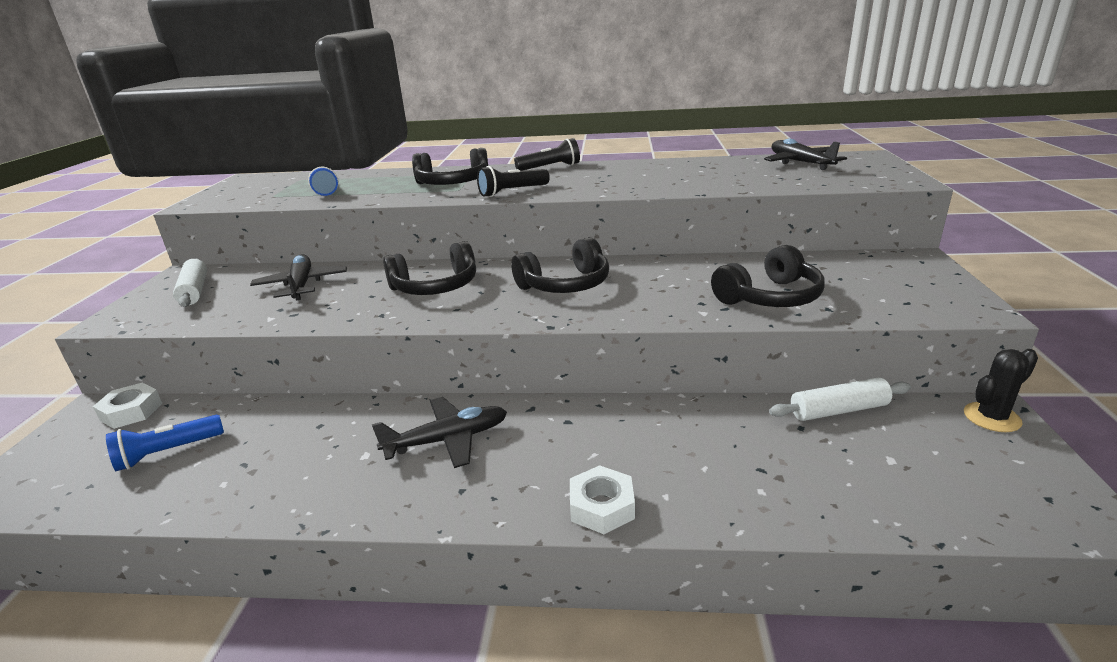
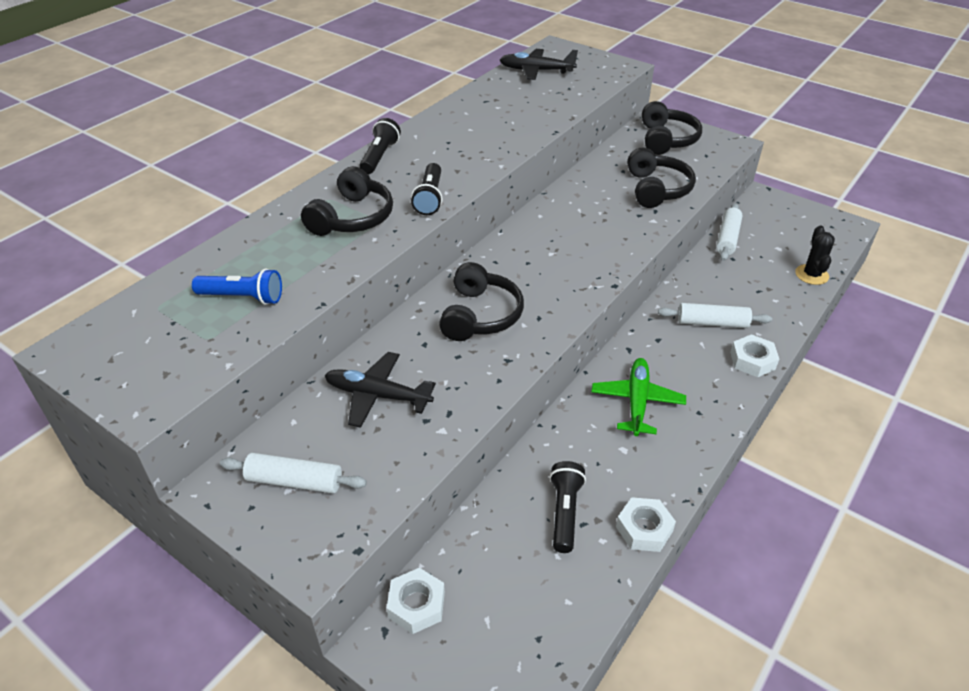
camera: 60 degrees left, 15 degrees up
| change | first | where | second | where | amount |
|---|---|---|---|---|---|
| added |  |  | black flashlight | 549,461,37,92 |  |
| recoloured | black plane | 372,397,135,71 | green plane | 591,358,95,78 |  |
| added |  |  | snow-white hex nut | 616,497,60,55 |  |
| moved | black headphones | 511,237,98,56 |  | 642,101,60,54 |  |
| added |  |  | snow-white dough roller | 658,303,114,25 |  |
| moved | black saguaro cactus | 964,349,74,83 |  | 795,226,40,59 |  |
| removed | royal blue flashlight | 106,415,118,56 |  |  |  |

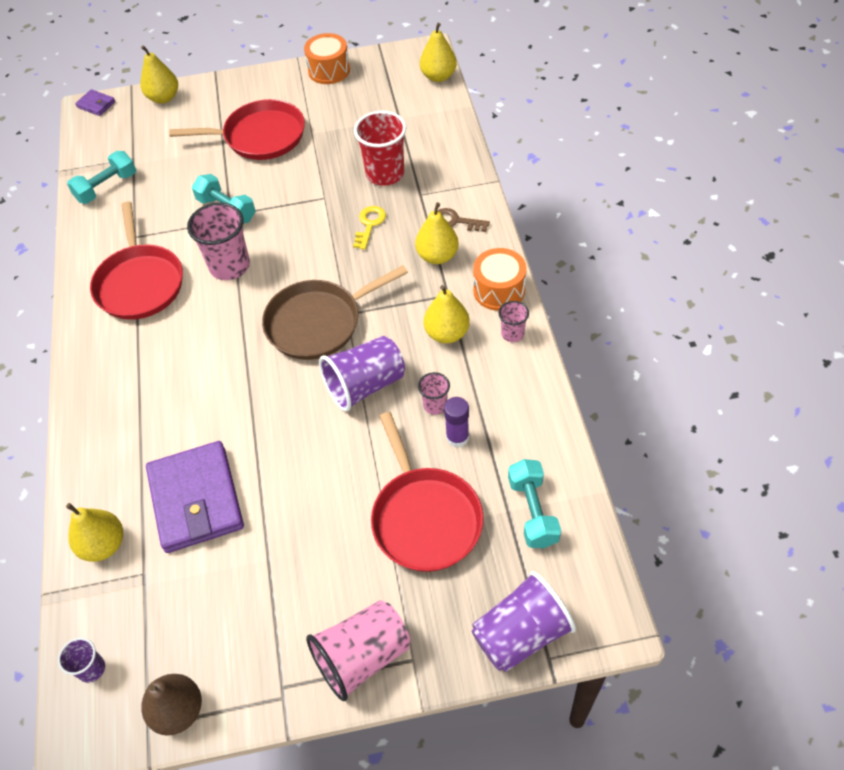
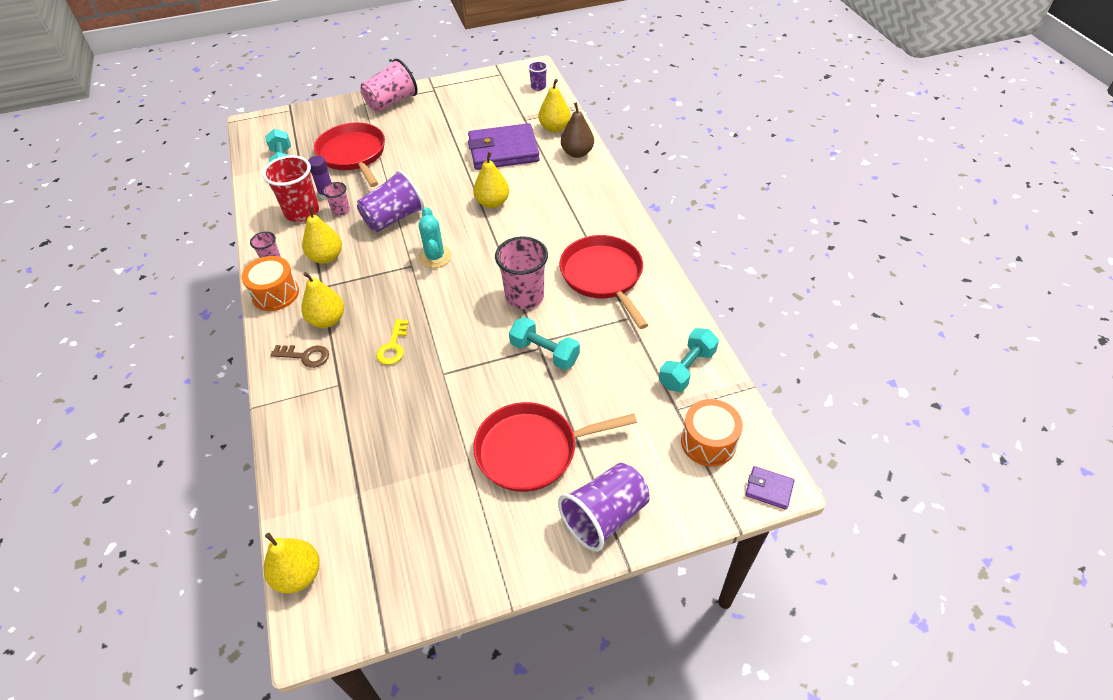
camera: 170 degrees right, 5 degrees down
| change | first | where | second | where | amount |
|---|---|---|---|---|---|
| moved | crimson tumbler | 354,111,52,75 |  | 262,155,57,67 |  |
| replaced | russet skillet | 262,265,146,95 | aqua saguaro cactus | 418,207,34,61 |  |
| turned | royal purple card wallet | 146,441,98,112 |  | 468,123,72,47 | 75 degrees counterclockwise |
| moved | golden toy pear | 140,45,38,59 |  | 473,152,36,56 |  |
| moved | royal purple tumbler | 472,571,104,102 |  | 558,463,92,89 |  |
| moved | russet toy pear | 141,674,61,62 |  | 561,102,33,56 |  |
| moved | orange toy drum | 304,33,46,51 |  | 681,399,62,67 |  |

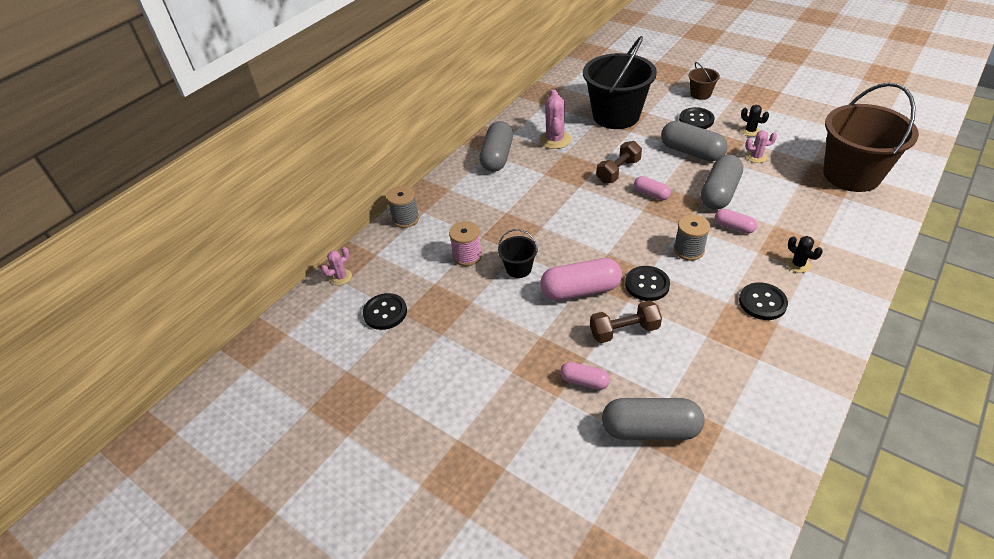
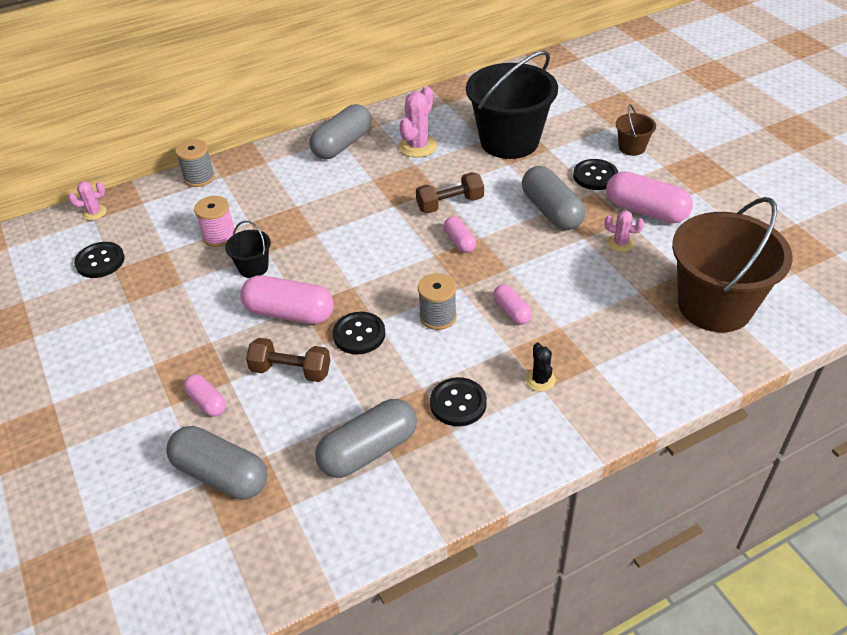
camera: 25 degrees right, 0 degrees up
| change | first | where | second | where | amount |
|---|---|---|---|---|---|
| moved | gray capsule | 701,154,42,56 |  | 315,399,102,79 |  |
| replaced | black saguaro cactus | 741,105,28,32 | pink capsule | 606,171,87,52 |  |

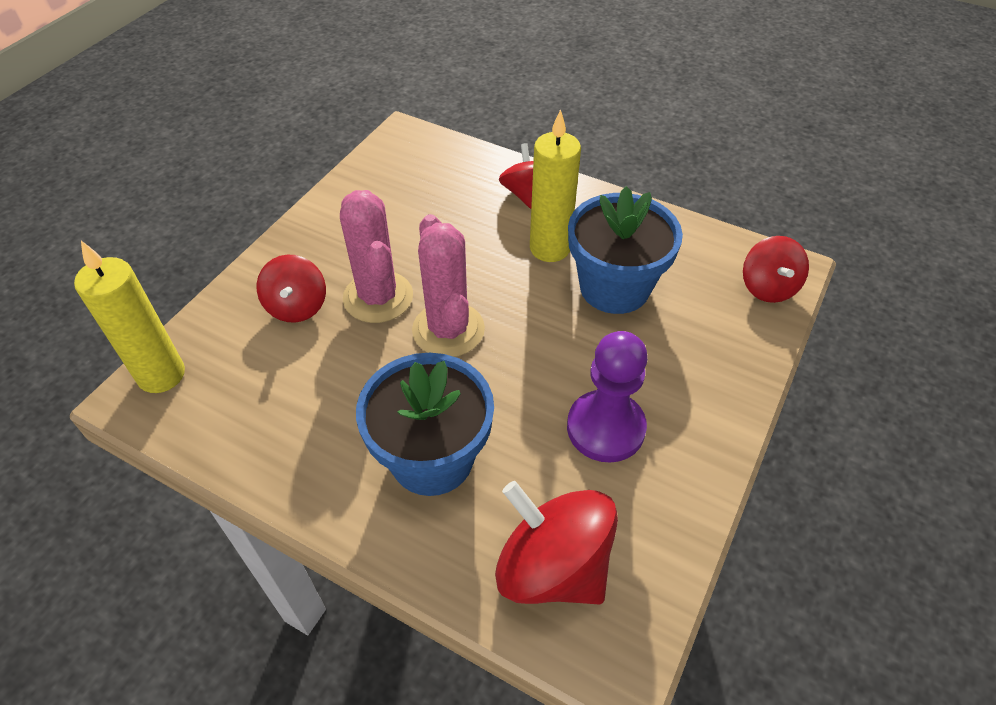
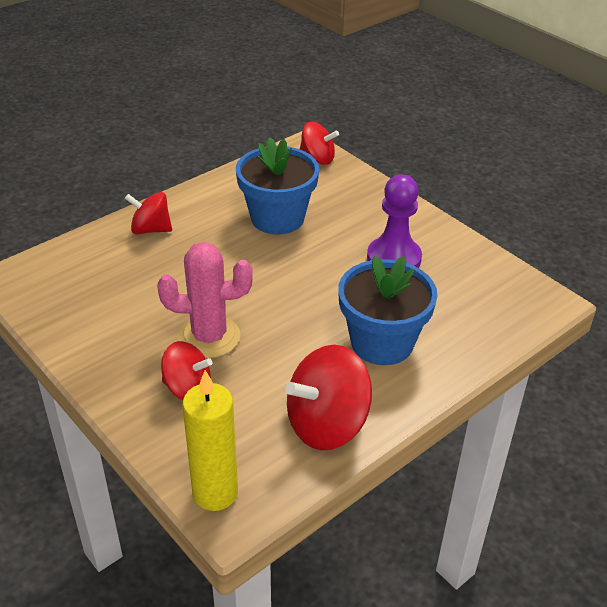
camera: 70 degrees left, 10 degrees down
| change | first | where | second | where | amount |
|---|---|---|---|---|---|
| moved | crimson toy top | 495,481,123,123 |  | 285,345,87,105 |  |
| removed | pink saguaro cactus | 412,214,73,143 |  |  |  |
| removed | golden pillar candle | 530,109,51,153 |  |  |  |

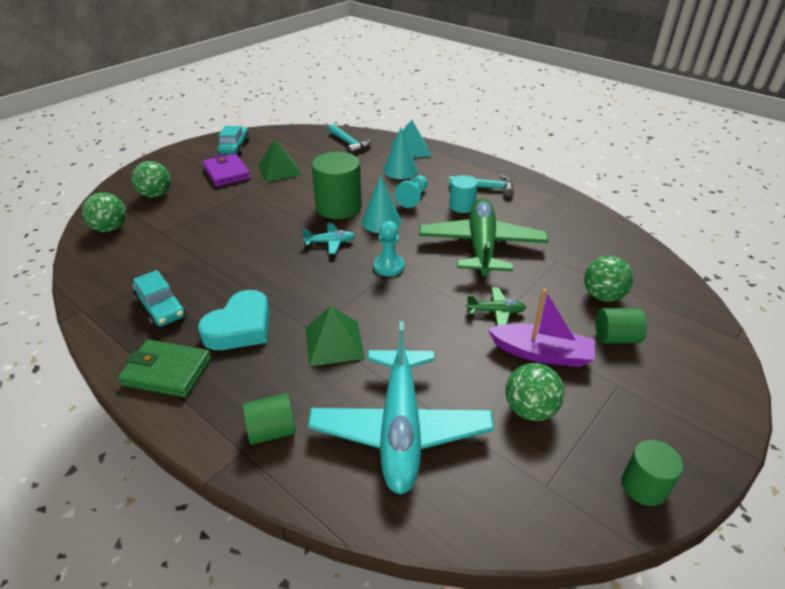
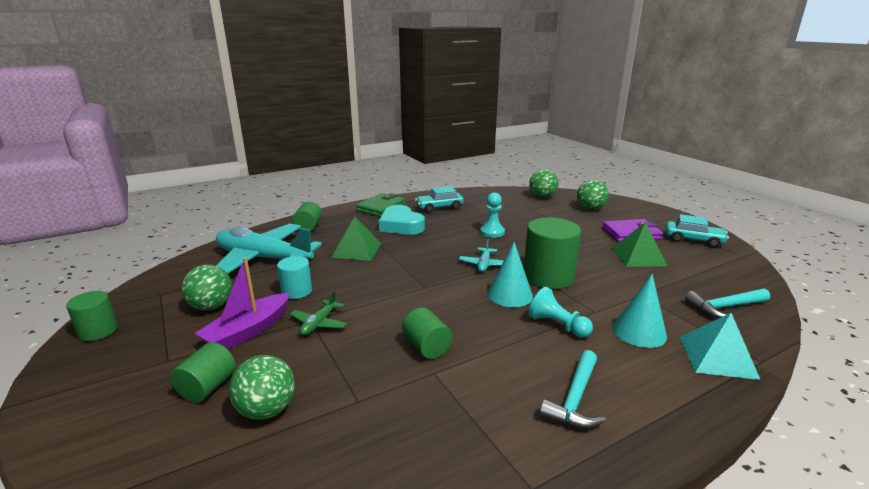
camera: 110 degrees right, 15 degrees down
| change | first | where | second | where | amount |
|---|---|---|---|---|---|
| moved | aqua cylinder shape | 449,175,29,38 |  | 277,256,35,43 |  |
| replaced | green plane | 419,198,130,80 | green cylinder shape | 402,308,50,51 |  |
| moved | aqua game pawn | 374,221,30,55 |  | 480,192,25,46 |  |

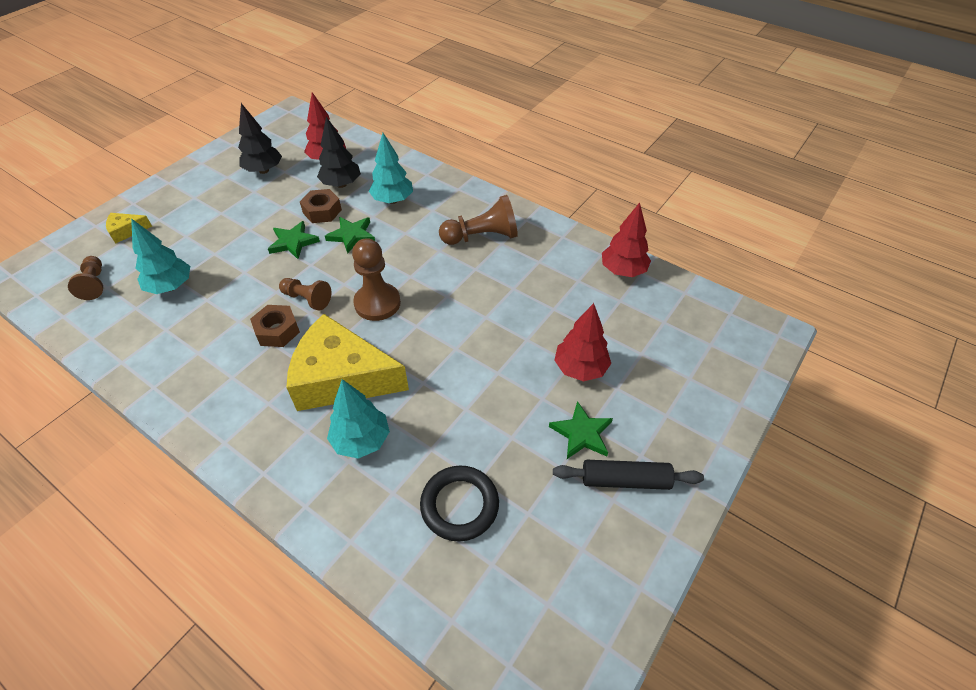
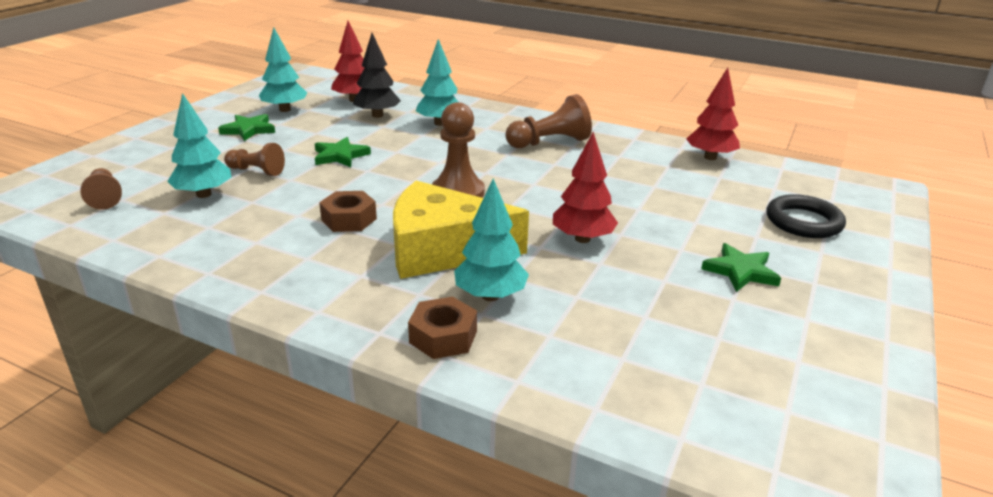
camera: 10 degrees left, 20 degrees down
| change | first | where | second | where | amount |
|---|---|---|---|---|---|
| moved | green five-pointed star | 325,217,50,37 |  | 218,114,57,27 |  |
| moved | russet game pawn | 279,278,52,33 |  | 224,143,61,33 |  |
| recoloured | black toy tree | 238,103,44,71 | aqua toy tree | 259,27,48,85 |  |
| moved | russet hex nut | 300,189,42,34 |  | 408,296,69,63 |  |
| moved | crimson toy tree | 554,303,57,78 |  | 553,132,65,111 |  |
| moved | black torus | 420,465,79,76 |  | 766,194,80,44 |  |
| removed | golden piece of cheese | 106,213,46,31 |  |  |  |
| removed | black dough roller | 553,460,151,30 |  |  |  |

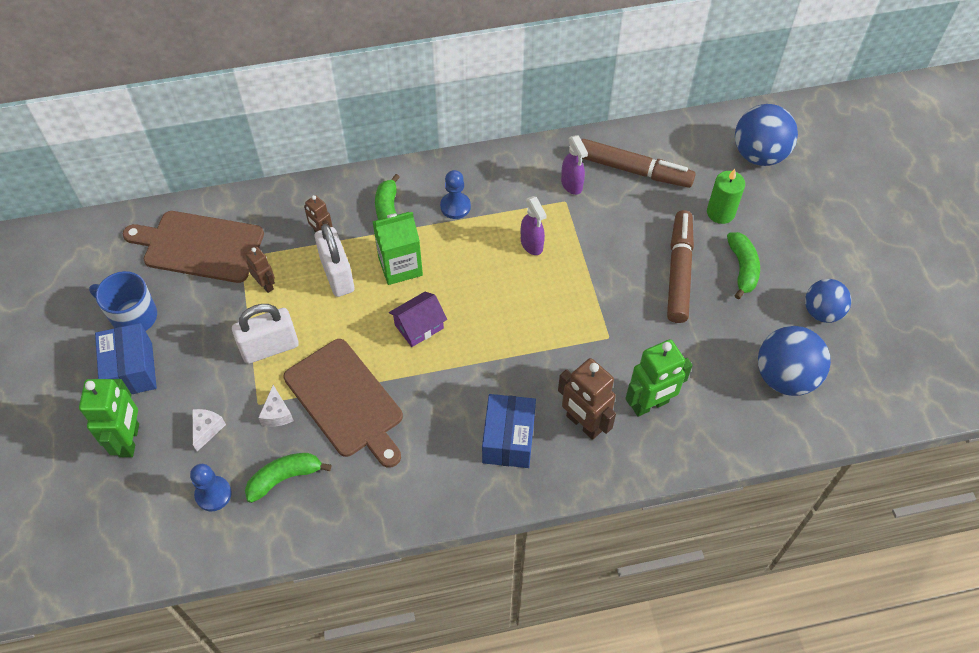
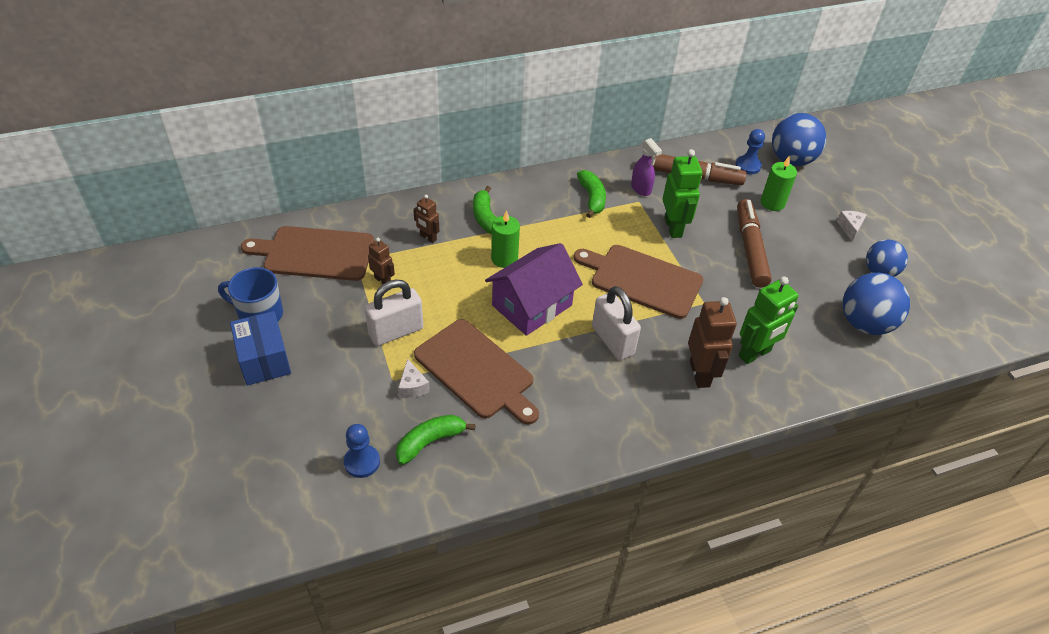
camera: 10 degrees left, 10 degrees down
| change | first | where | second | where | amount |
|---|---|---|---|---|---|
| resized | royal purple cottage | 389,292,58,55 |  | 485,243,98,93 | x1.76 |
| replaced | green juice carton | 372,212,51,73 | green pillar candle | 491,210,29,58 |  |
| added |  |  | russet chopping board | 574,245,129,74 |  |
| moved | green banana fruit | 727,232,33,67 |  | 577,170,29,48 |  |
| moved | snow-white padlock | 315,224,39,73 |  | 592,286,49,74 |  |
| moved | green toy robot | 79,379,60,78 |  | 662,149,40,89 |  |
| turned | russet toy robot | 558,358,58,82 |  | 688,297,49,91 | 135 degrees counterclockwise |
| moved | royal blue game pawn | 440,170,31,49 |  | 735,129,30,45 |  |
| moved | snow-white piece of cheese | 192,409,34,43 |  | 837,211,30,30 |  |
| removed | royal blue box | 482,394,54,74 |  |  |  |
| removed | royal purple sprayer | 521,196,26,59 |  |  |  |

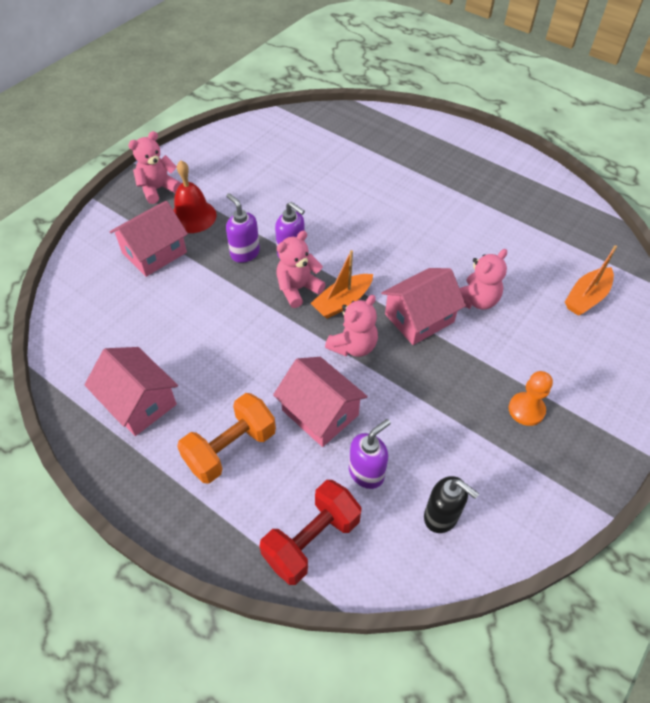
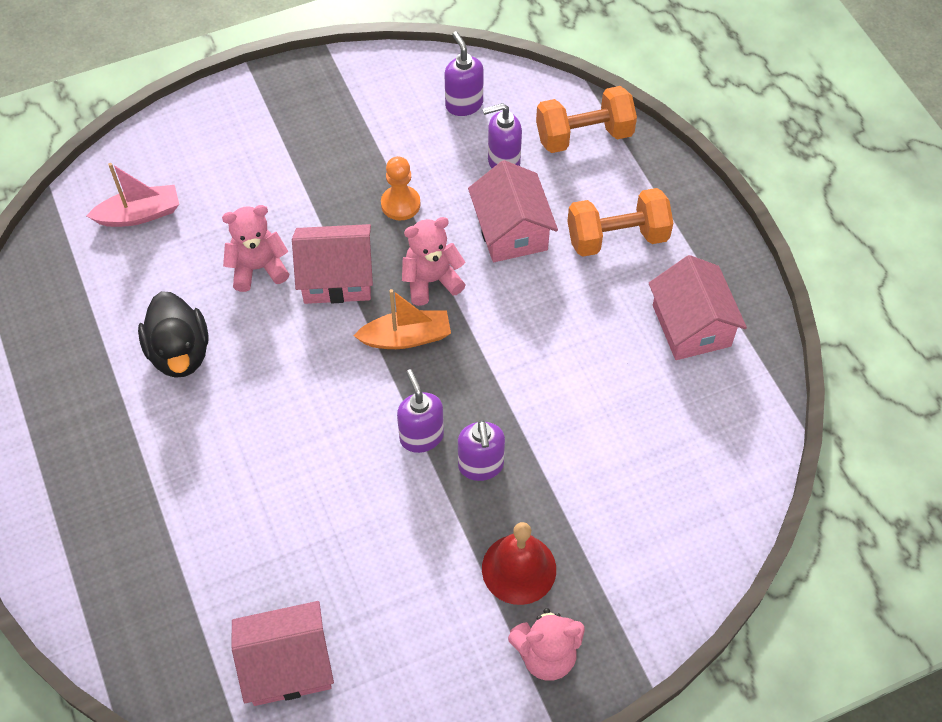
camera: 150 degrees left, 5 degrees up
| change | first | where | second | where | amount |
|---|---|---|---|---|---|
| recoloured | orange sailboat | 565,245,52,71 | pink sailboat | 87,163,92,64 |  |
| added |  |  | black toy duck | 138,291,71,87 |  |
| moved | pink cottage | 109,201,79,76 |  | 231,601,103,105 |  |
| moved | orange game pawn | 509,371,44,55 |  | 381,156,40,64 |  |
| recoloured | black pump bottle | 424,476,55,57 | royal purple pump bottle | 445,31,39,85 |  |
| recoloured | crimson free weight | 259,480,103,105 | orange free weight | 536,86,101,67 |  |
| removed | pink teddy | 276,231,50,77 |  |  |  |

